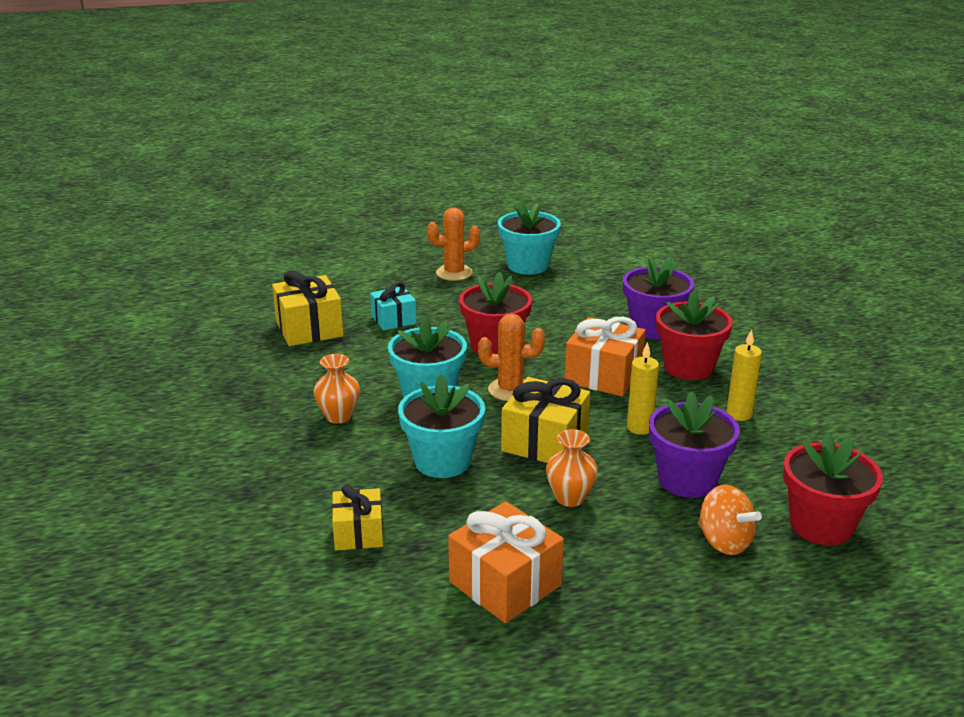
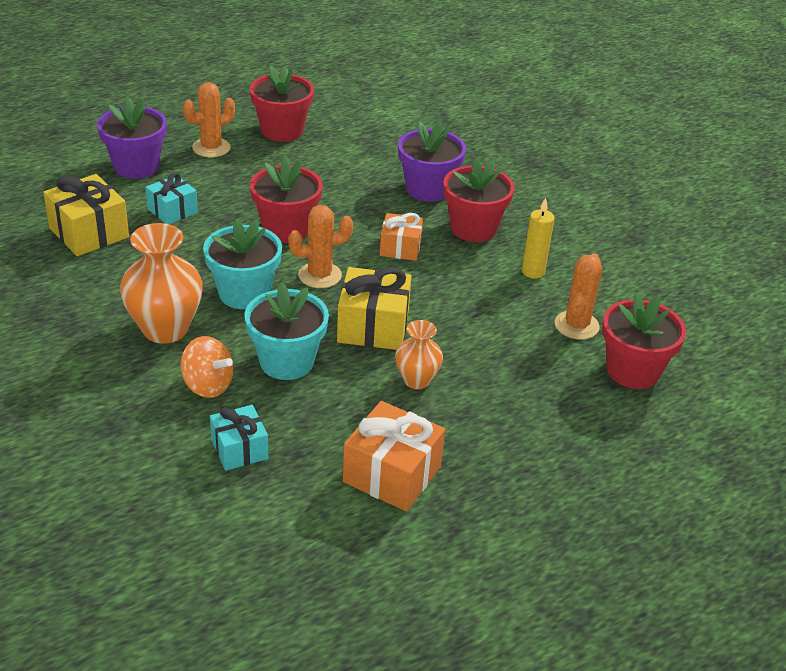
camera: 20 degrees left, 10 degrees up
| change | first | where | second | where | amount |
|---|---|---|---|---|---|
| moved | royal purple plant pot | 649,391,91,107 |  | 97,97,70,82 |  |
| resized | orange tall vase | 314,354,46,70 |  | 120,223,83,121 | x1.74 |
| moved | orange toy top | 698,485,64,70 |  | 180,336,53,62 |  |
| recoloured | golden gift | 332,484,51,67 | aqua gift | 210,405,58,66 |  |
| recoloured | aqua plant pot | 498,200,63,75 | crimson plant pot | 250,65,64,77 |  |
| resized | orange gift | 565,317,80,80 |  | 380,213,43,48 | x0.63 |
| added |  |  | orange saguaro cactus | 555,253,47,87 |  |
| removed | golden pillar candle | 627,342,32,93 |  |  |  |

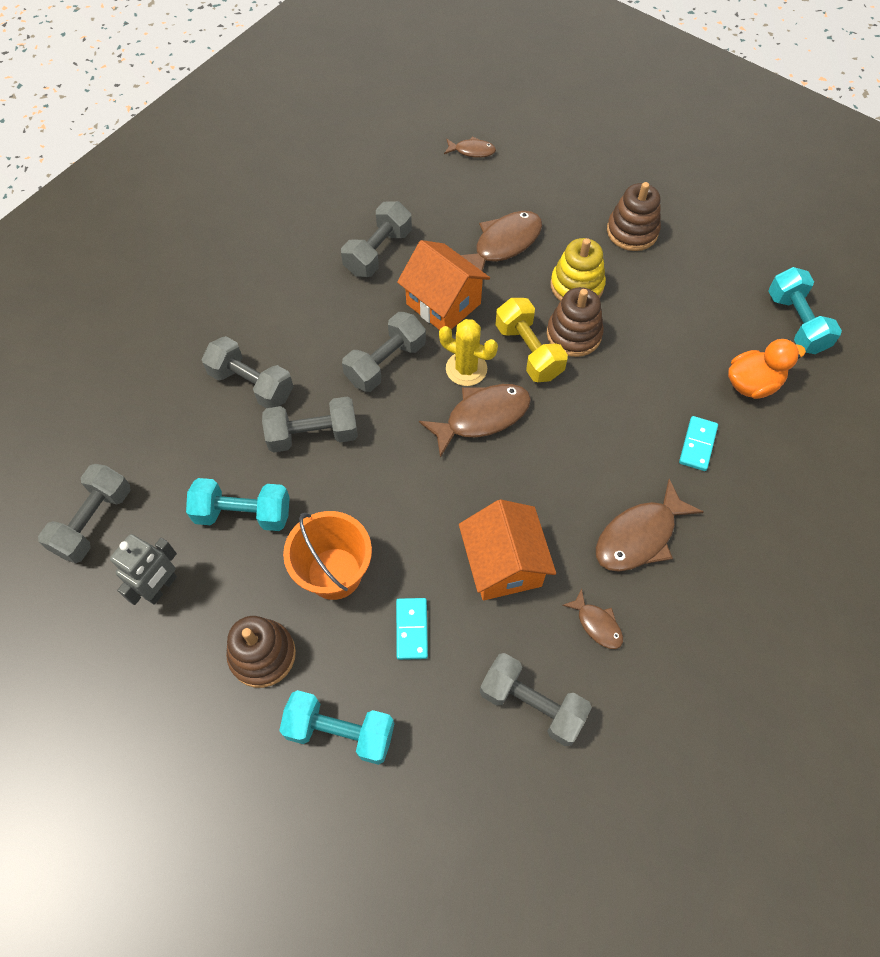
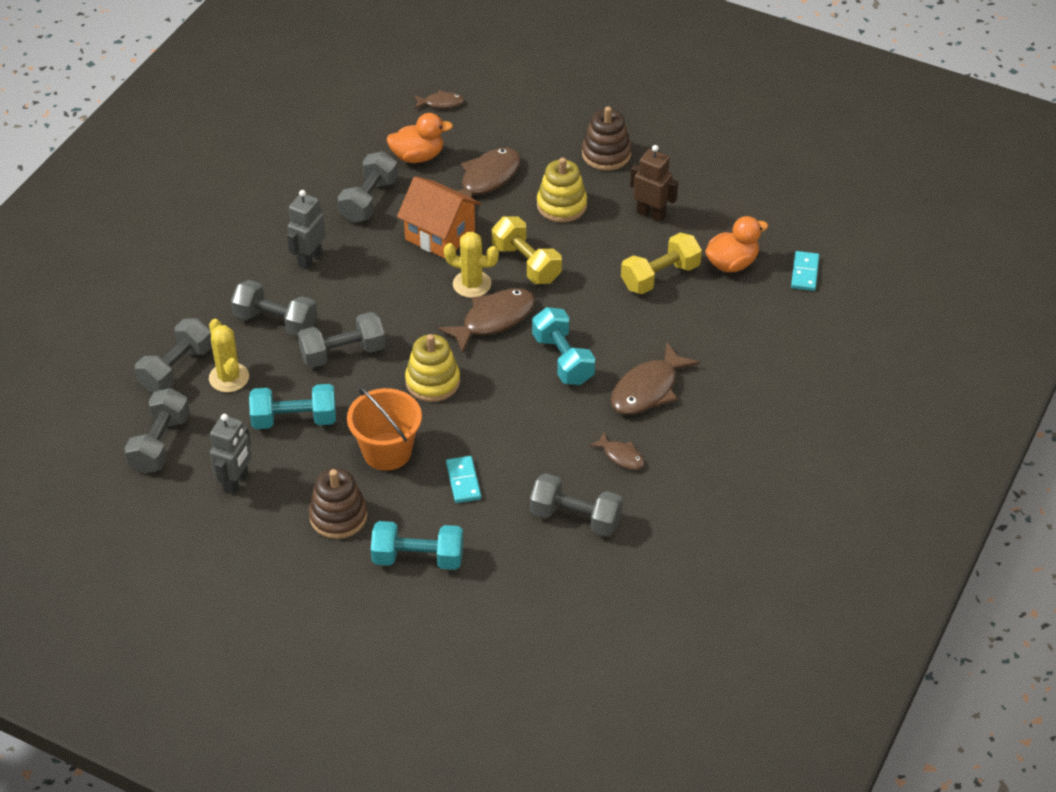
camera: 10 degrees left, 15 degrees down
| change | first | where | second | where | amount |
|---|---|---|---|---|---|
| moved | gray free weight | 342,312,84,80 |  | 135,319,77,73 |  |
| added |  |  | golden saguaro cactus | 209,319,40,73 |  |
| added |  |  | gray toy robot | 287,190,39,80 |  |
| added |  |  | orange toy duck | 387,113,66,50 |  |
| added |  |  | golden stacking rings | 405,334,55,68 |  |
| moved | aqua free weight | 768,267,74,87 |  | 532,307,63,78 |  |
| added |  |  | golden free weight | 621,232,81,62 |  |
| added |  |  | russet toy robot | 630,145,48,77 |  |
| moved | aqua domino | 679,416,39,55 |  | 791,251,28,40 |  |
| removed | orange cottage | 459,499,97,102 |  |  |  |
| removed | russet stacking rings | 547,287,57,70 |  |  |  |

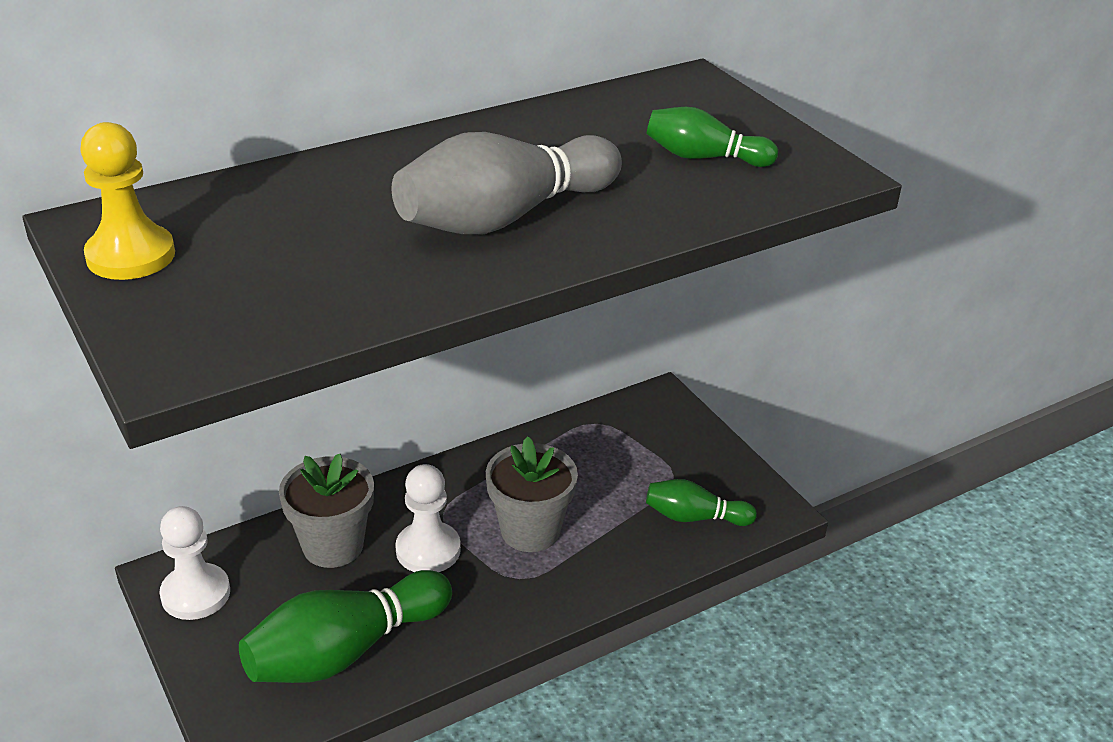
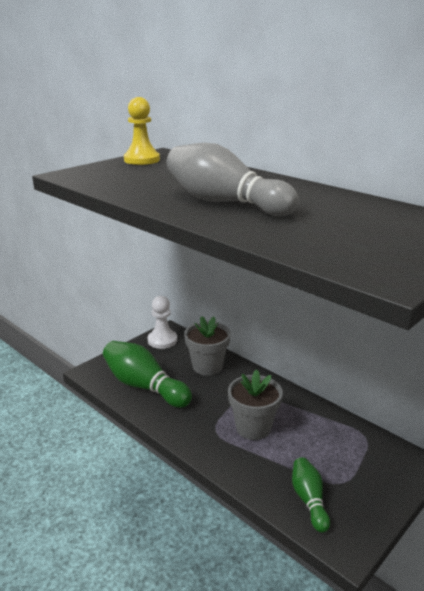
camera: 75 degrees right, 10 degrees down
| change | first | where | second | where | amount |
|---|---|---|---|---|---|
| removed | snow-white game pawn | 395,464,66,108 |  |  |  |
| removed | green bowling pin | 646,107,132,60 |  |  |  |

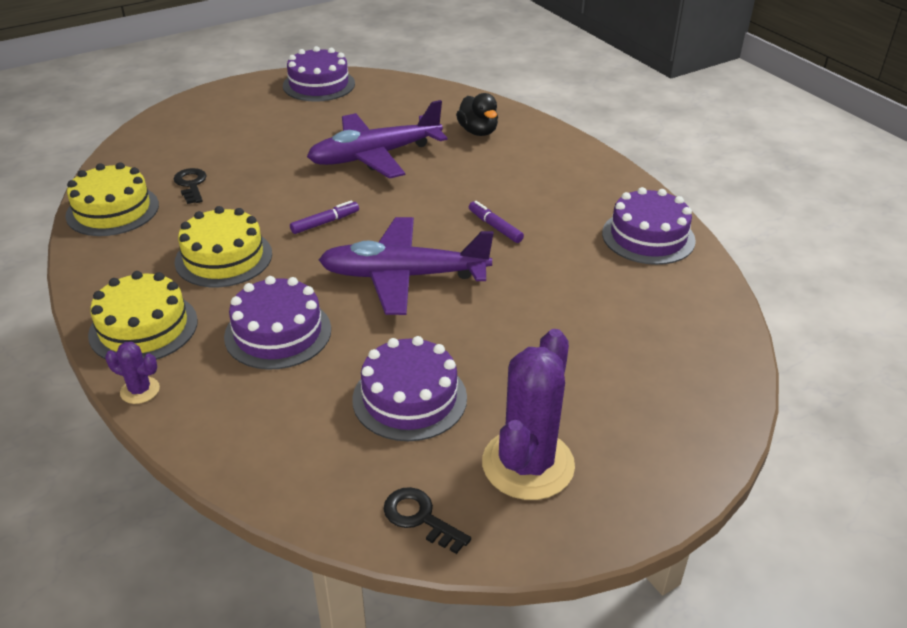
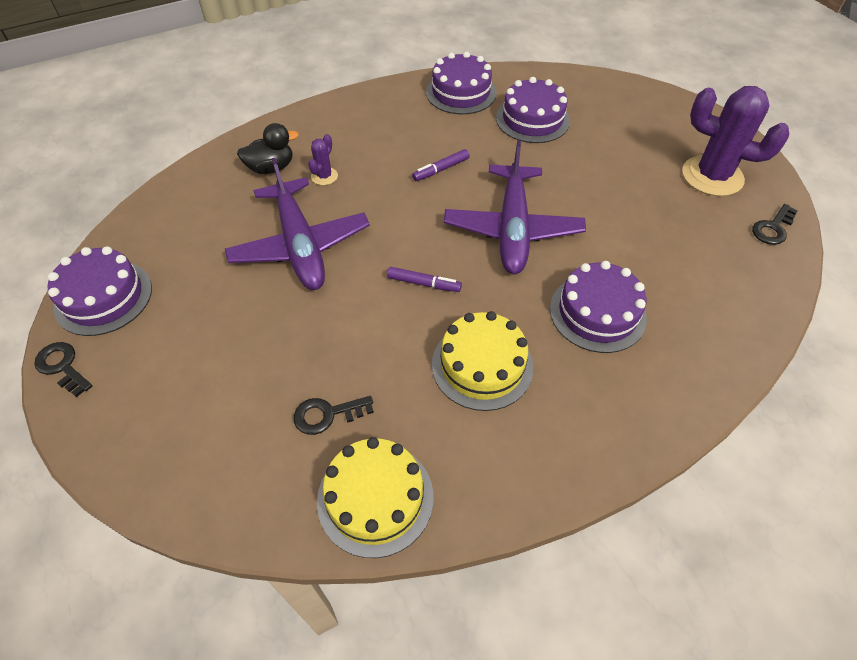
camera: 85 degrees left, 15 degrees up
| change | first | where | second | where | amount |
|---|---|---|---|---|---|
| added |  |  | black key | 34,342,58,55 |  |
| moved | royal purple saguaro cactus | 105,342,55,62 |  | 308,134,30,51 |  |
| turned | royal purple felt pen | 290,200,69,34 |  | 387,267,75,25 | 135 degrees clockwise |
| moved | royal purple gateau | 352,336,115,105 |  | 496,77,74,66 |  |
| removed | golden gateau | 88,271,110,89 |  |  |  |

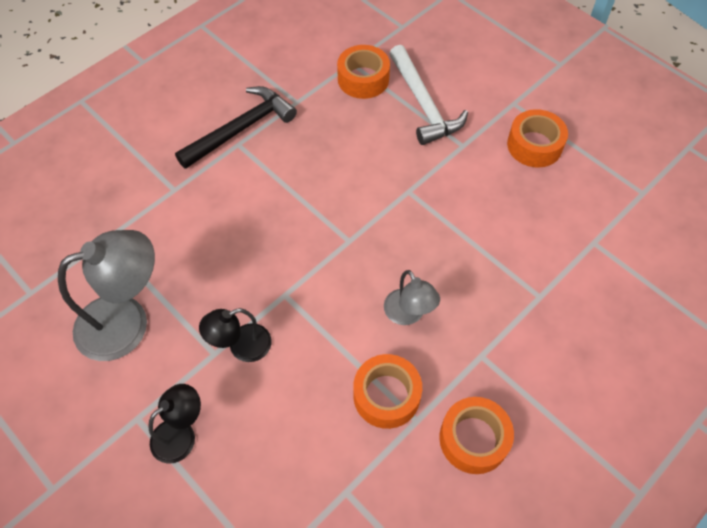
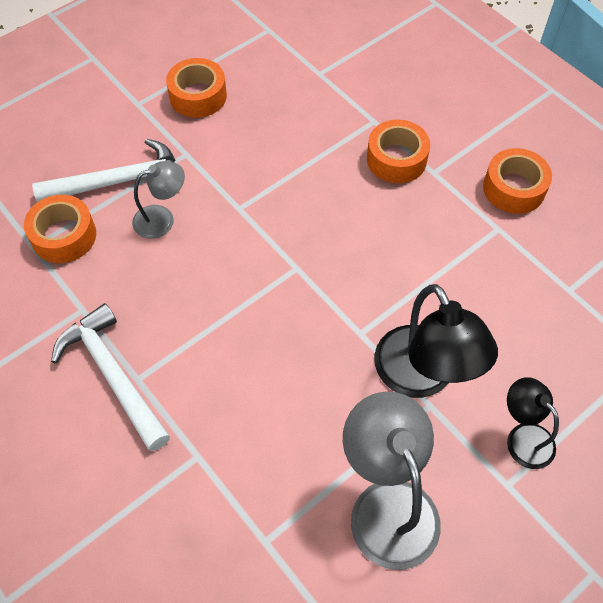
camera: 85 degrees left, 0 degrees up
| change | first | where | second | where | amount |
|---|---|---|---|---|---|
| recoloured | black claw hammer | 175,86,122,83 | snow-white claw hammer | 51,303,119,148 |  |
| moved | gray reading lamp | 384,270,56,55 |  | 132,161,53,78 |  |
| moved | orange roll of tape | 353,354,69,75 |  | 367,120,63,63 |  |
| resized | black reading lamp | 199,308,73,54 |  | 374,284,124,114 | x1.76 |

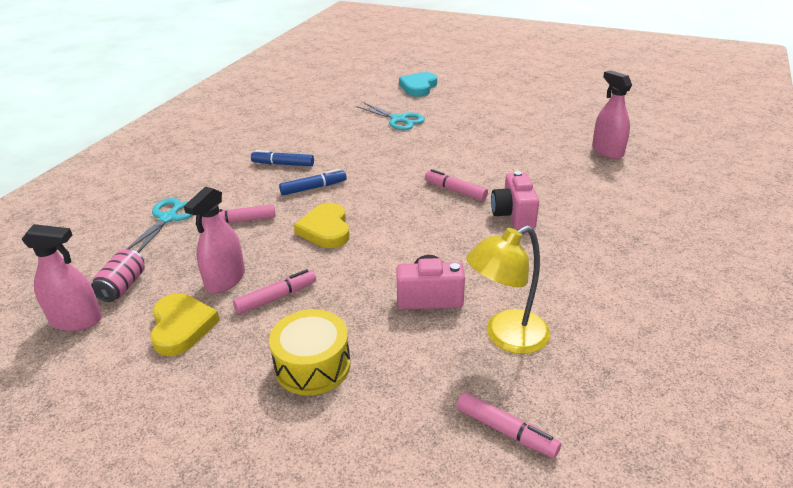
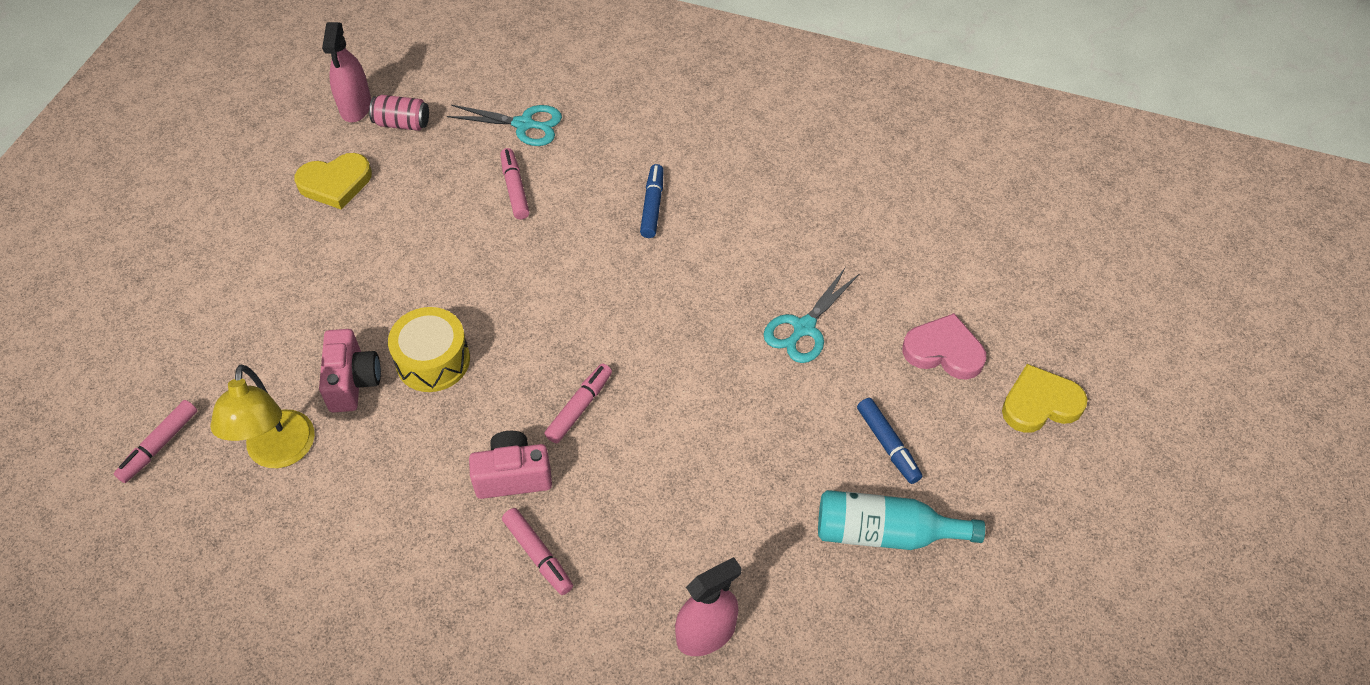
camera: 85 degrees right, 20 degrees up
| change | first | where | second | where | amount |
|---|---|---|---|---|---|
| turned | golden reading lamp | 466,225,85,129 |  | 210,365,105,103 | 150 degrees counterclockwise |
| moved | golden toy drum | 269,309,81,86 |  | 388,307,82,85 |  |
| moved | pink felt pen | 233,269,83,45 |  | 502,508,71,87 |  |
| added |  |  | aqua flask | 818,490,167,60 |  |
| moved | royal blue felt pen | 279,169,68,26 |  | 857,398,65,86 |  |
| recoloured | aqua love heart | 399,72,38,25 | pink love heart | 902,313,84,67 |  |
| moved | golden love heart | 294,203,56,45 |  | 1002,364,86,69 |  |
| removed | pink sprayer | 184,186,61,107 |  |  |  |

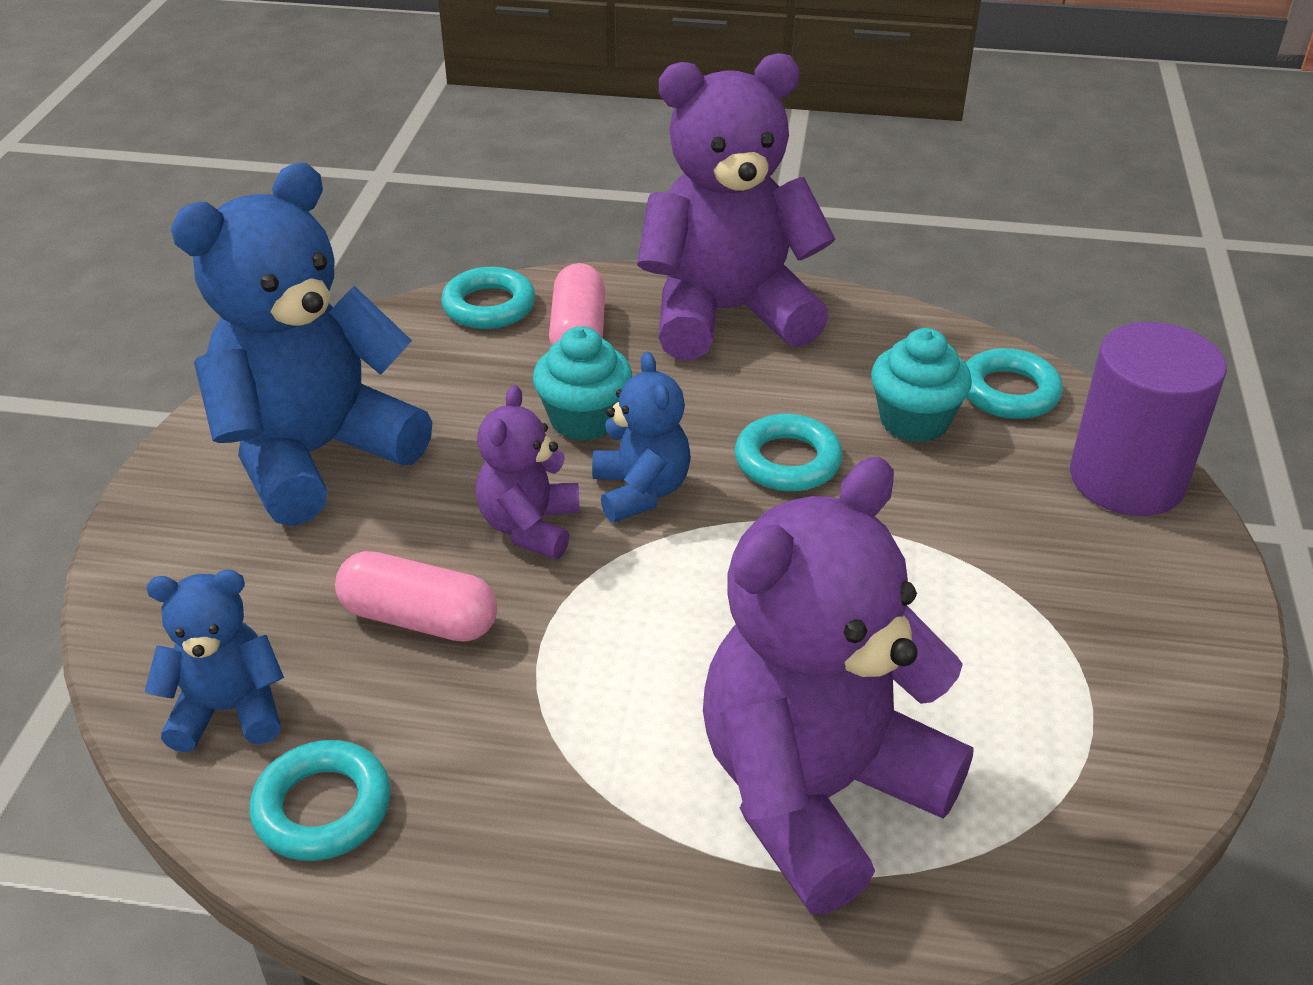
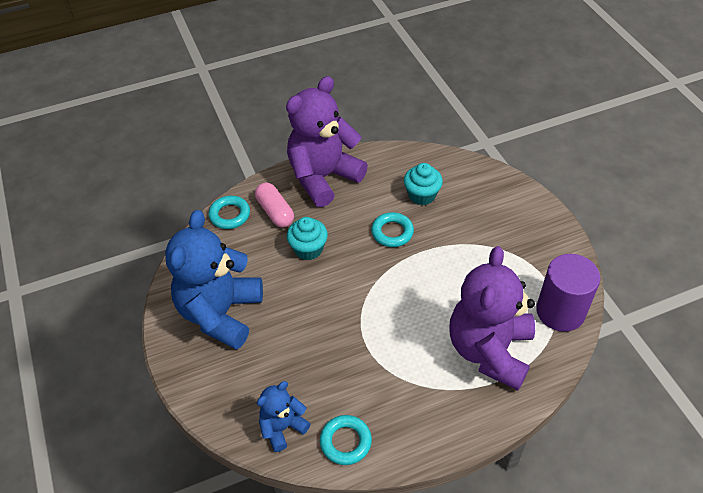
camera: 30 degrees left, 10 degrees up
| change | first | where | second | where | amount |
|---|---|---|---|---|---|
| moved | royal purple cylinder shape | 1070,322,157,194 |  | 536,254,64,78 |  |
| removed | pink capsule | 335,551,162,90 |  |  |  |
| removed | royal purple teddy | 476,385,104,174 |  |  |  |
| removed | royal blue teddy | 592,352,99,170 |  |  |  |
| removed | aqua torus | 966,348,97,71 |  |  |  |

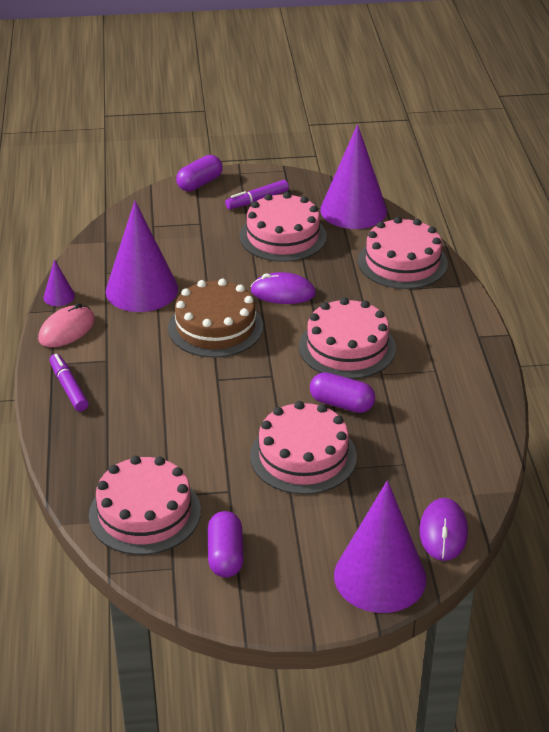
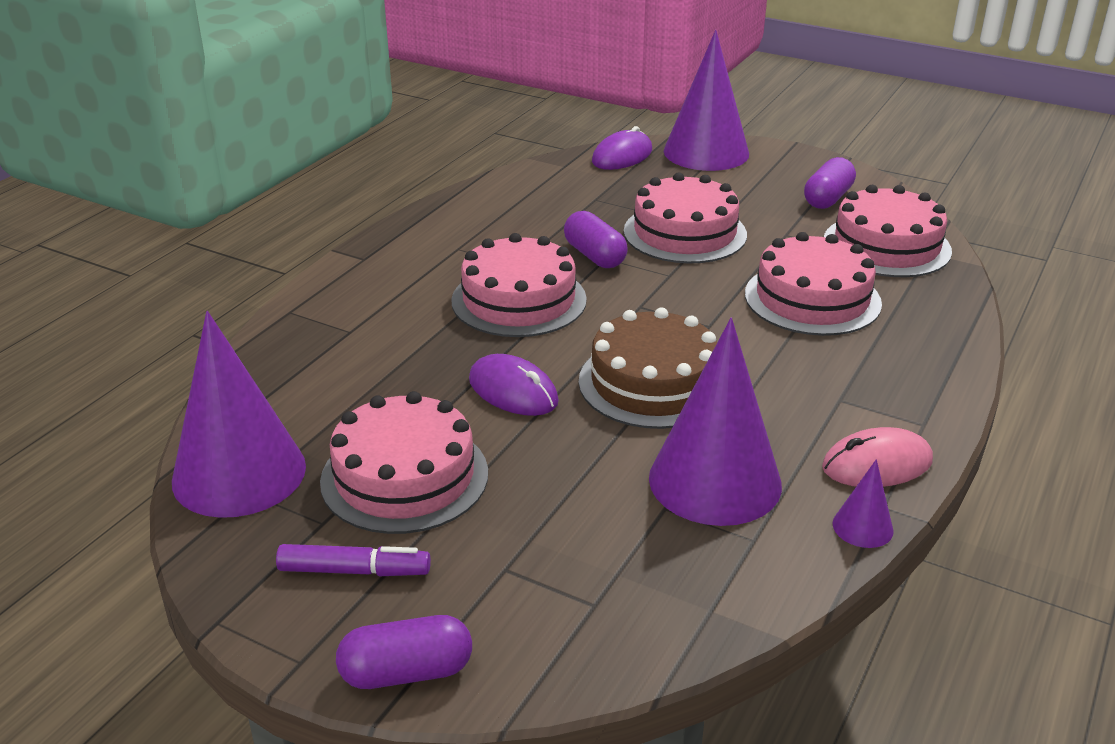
camera: 145 degrees left, 5 degrees down
| change | first | where | second | where | amount |
|---|---|---|---|---|---|
| moved | pink gateau | 358,217,90,72 |  | 745,232,137,104 |  |
| removed | royal purple felt pen | 49,354,40,57 |  |  |  |

